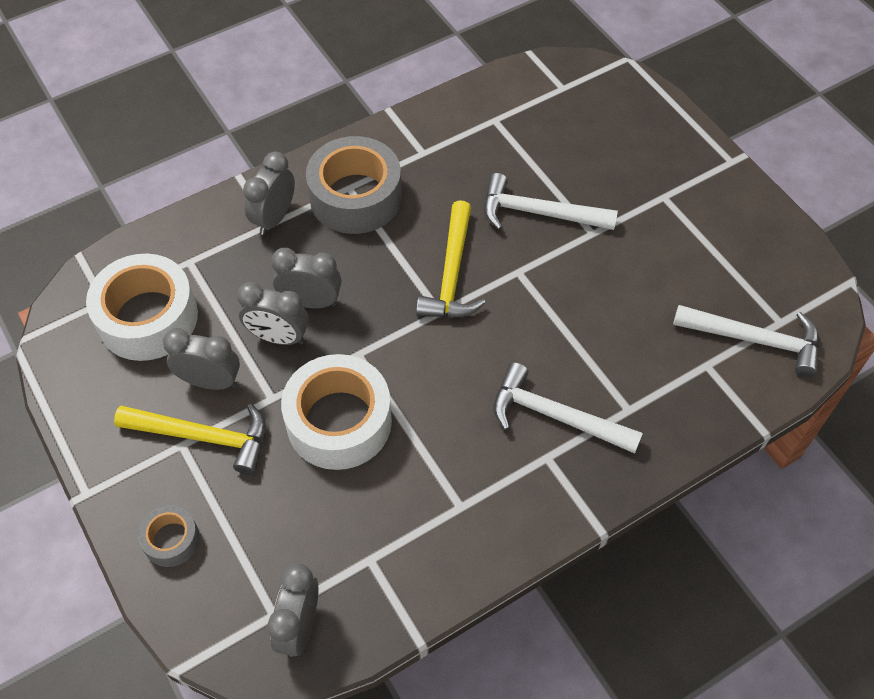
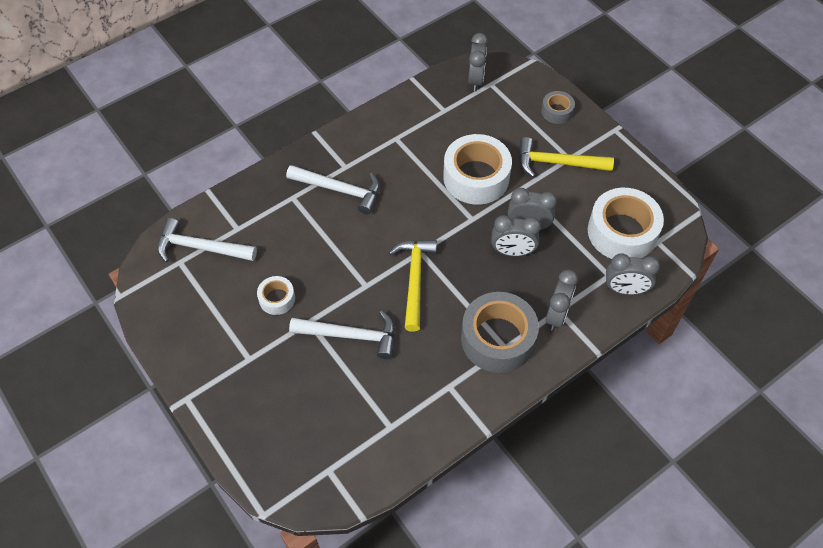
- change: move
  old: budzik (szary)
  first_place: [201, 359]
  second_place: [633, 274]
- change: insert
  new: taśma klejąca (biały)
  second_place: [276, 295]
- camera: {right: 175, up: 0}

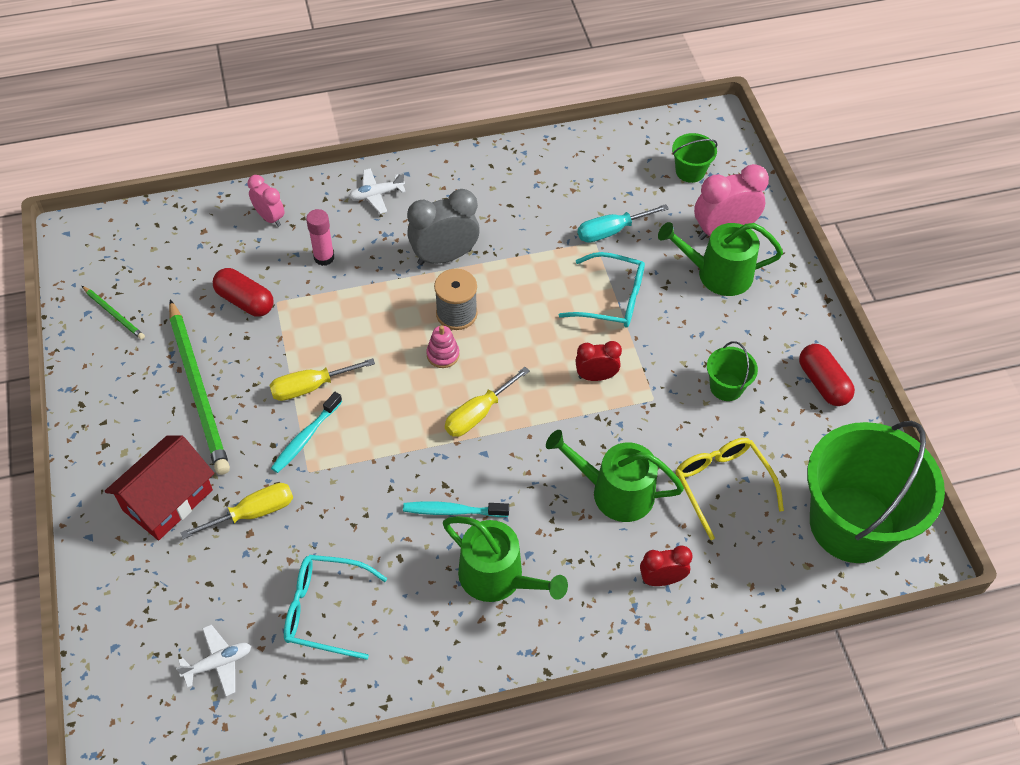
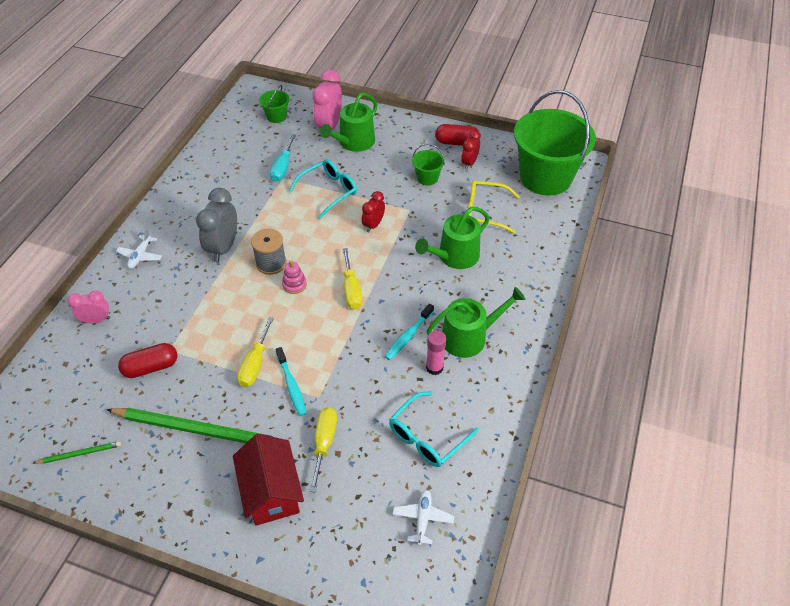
- change: move
  old: klej w sztyfcie (różowy)
  first_place: [320, 237]
  second_place: [436, 352]
- change: move
  old: budzik (czerwony)
  first_place: [666, 565]
  second_place: [471, 150]
- camera: {right: -55, up: -5}

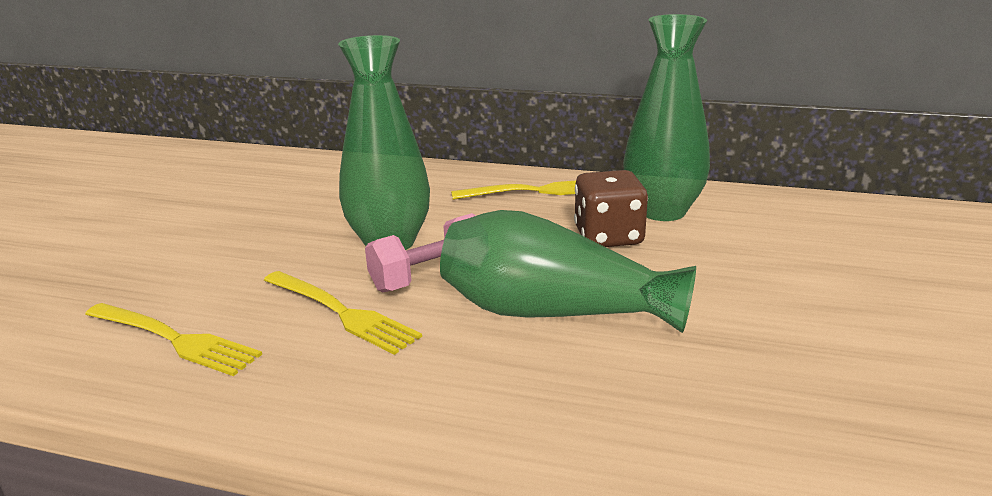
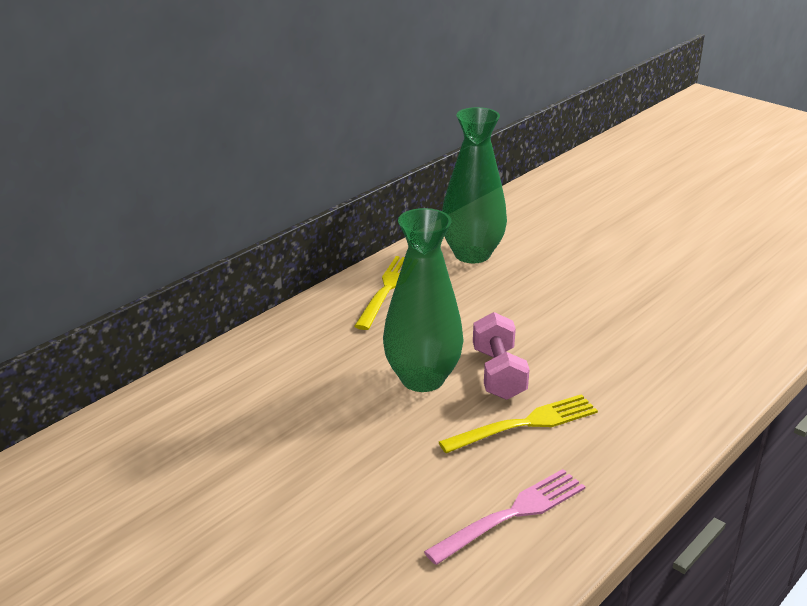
- change: recolor
  old: widelec (żółty)
  new: widelec (różowy)
  first_place: [173, 339]
  second_place: [505, 517]
- change: delete
  old: wazon (zielony)
  first_place: [568, 271]
- change: delete
  old: kostka do gry (brązowy)
  first_place: [611, 208]
- camera: {right: -65, up: 5}

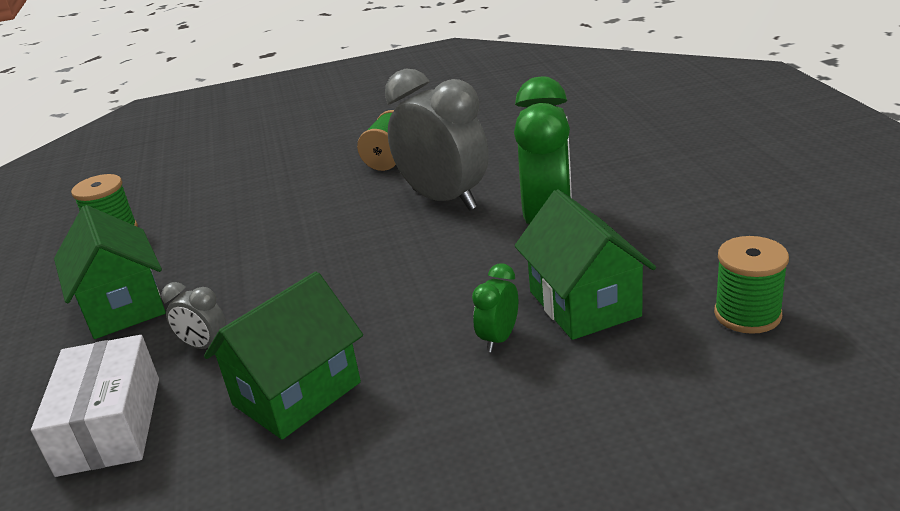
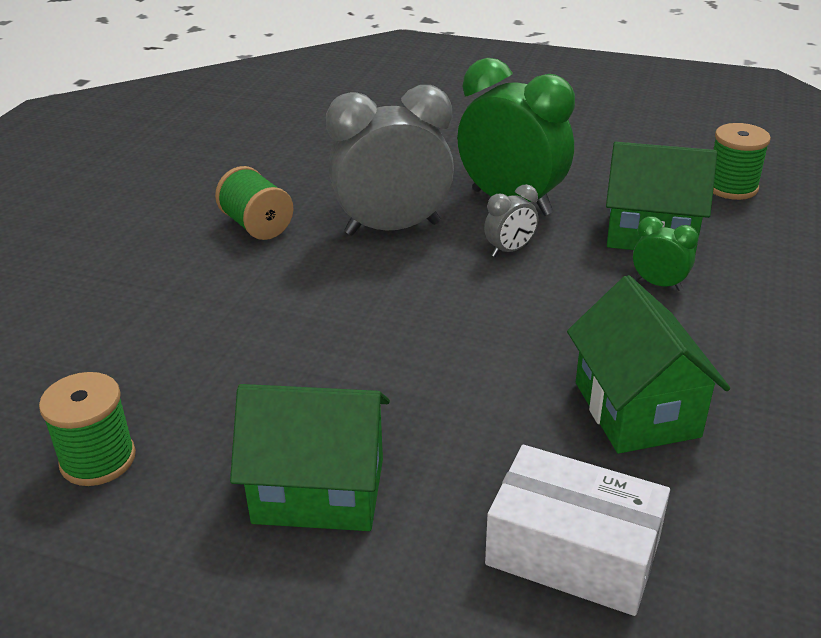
- change: move
  old: budzik (szary)
  first_place: [193, 315]
  second_place: [511, 220]
- change: rotate
  old: budzik (zielony)
  first_place: [495, 307]
  second_place: [666, 253]
  degrees: 150
- camera: {right: -60, up: 5}

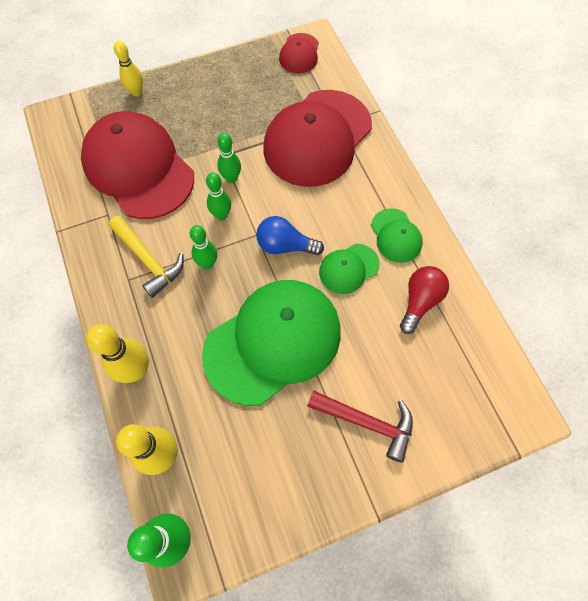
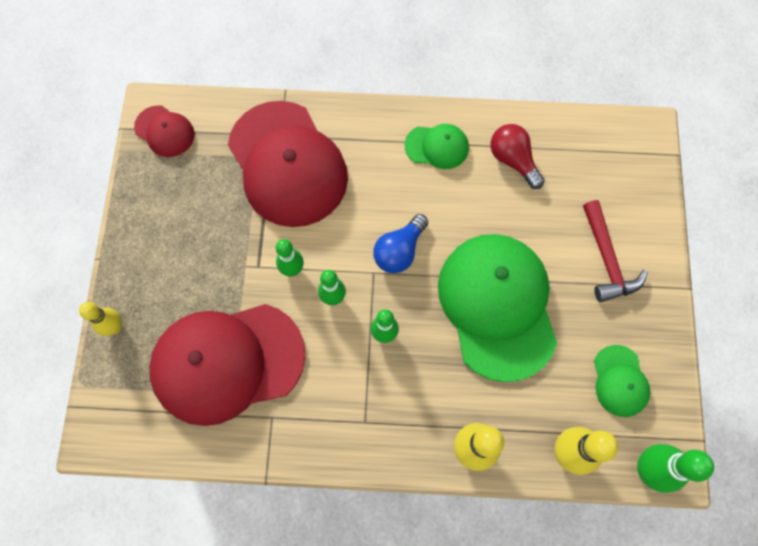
- change: delete
  old: młotek (żółty)
  first_place: [146, 257]
- change: rotate
  old: młotek (czerwony)
  first_place: [360, 426]
  second_place: [615, 251]
  degrees: 120
- change: move
  old: czapka (zielony)
  first_place: [349, 269]
  second_place: [622, 381]
- camera: {right: -65, up: 5}

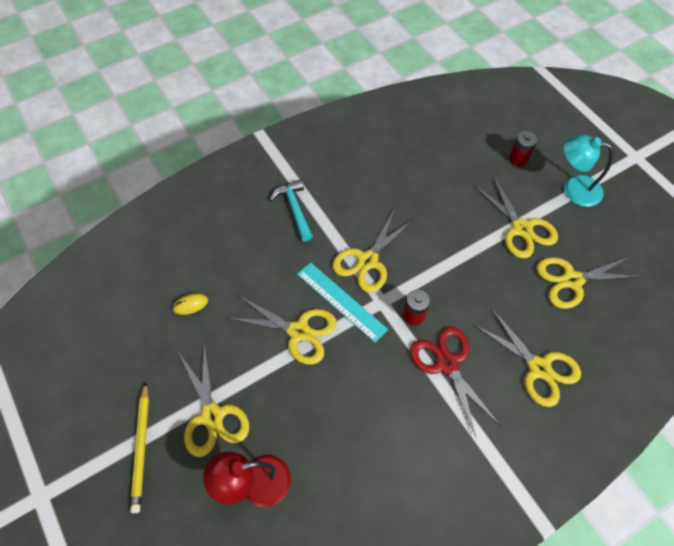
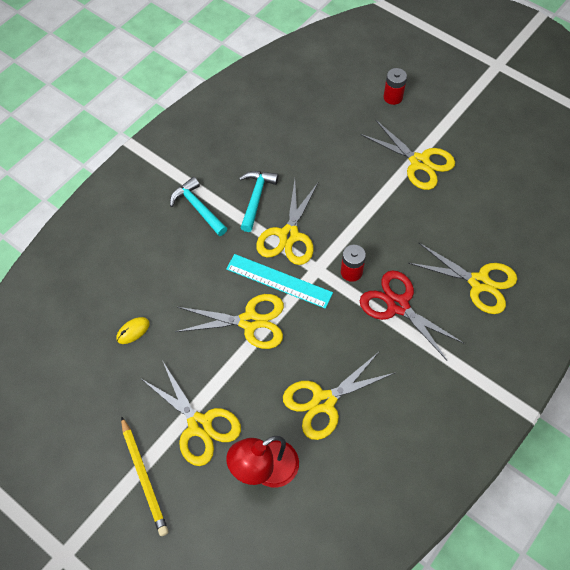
- change: move
  old: nożyczki (żółty)
  first_place: [590, 282]
  second_place: [339, 396]
- change: delete
  old: lampka (turkusowy)
  first_place: [588, 171]
- change: insert
  new: młotek (turkusowy)
  second_place: [258, 201]
- camera: {right: -20, up: 0}

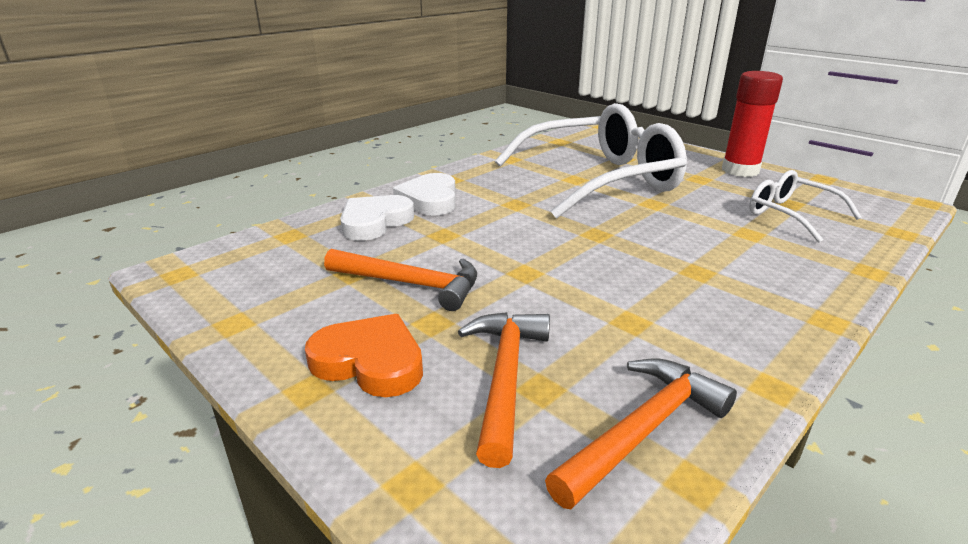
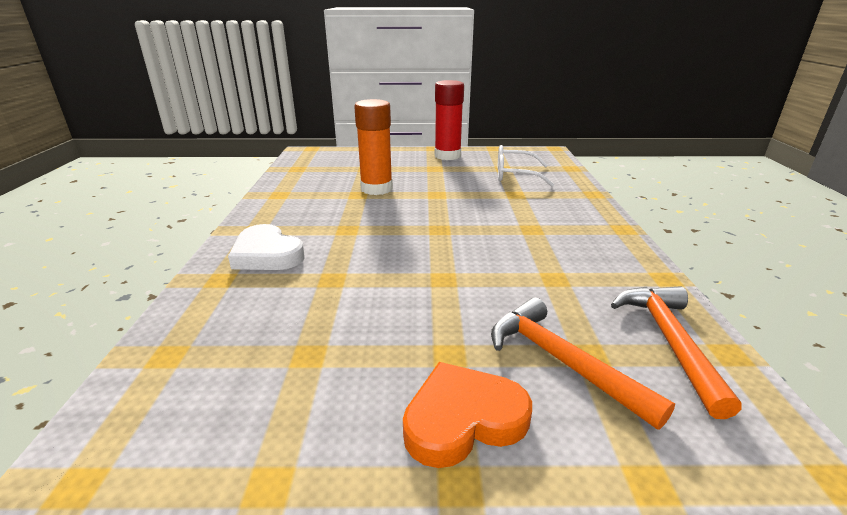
- change: delete
  old: młotek (pomarańczowy)
  first_place: [400, 280]
- change: delete
  old: serce (biały)
  first_place: [377, 218]
- change: replace
  old: okulary (biały)
  new: klej w sztyfcie (pomarańczowy)
  first_place: [591, 161]
  second_place: [373, 147]
- camera: {right: -45, up: 0}

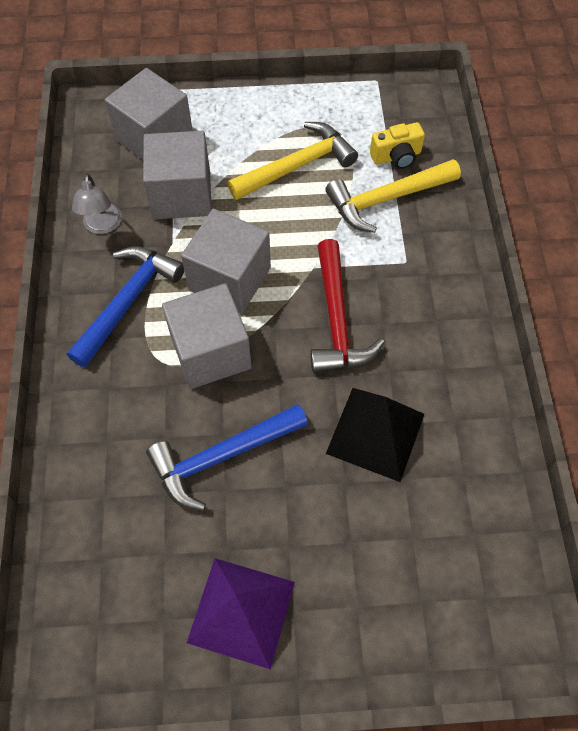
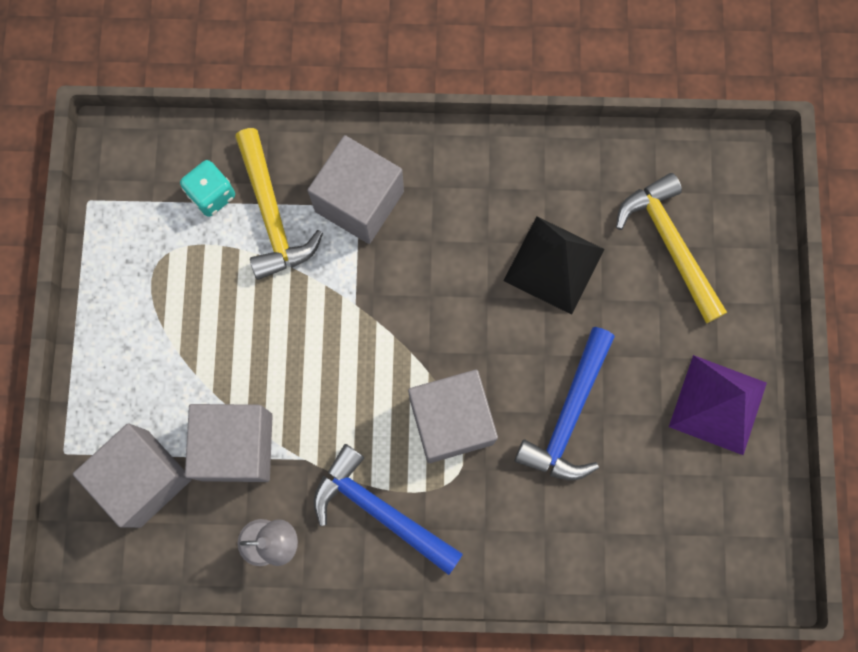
- change: rotate
  old: młotek (niebieski)
  first_place: [227, 457]
  second_place: [565, 403]
  degrees: 45
- change: move
  old: sześcian (szary)
  first_place: [226, 261]
  second_place: [355, 189]
- change: move
  old: młotek (żółty)
  first_place: [292, 161]
  second_place: [671, 248]
- change: delete
  old: młotek (czerwony)
  first_place: [347, 305]
- change: replace
  old: aparat fotograficzny (żółty)
  new: kostka do gry (turkusowy)
  first_place: [397, 145]
  second_place: [207, 188]
- camera: {right: -85, up: 15}

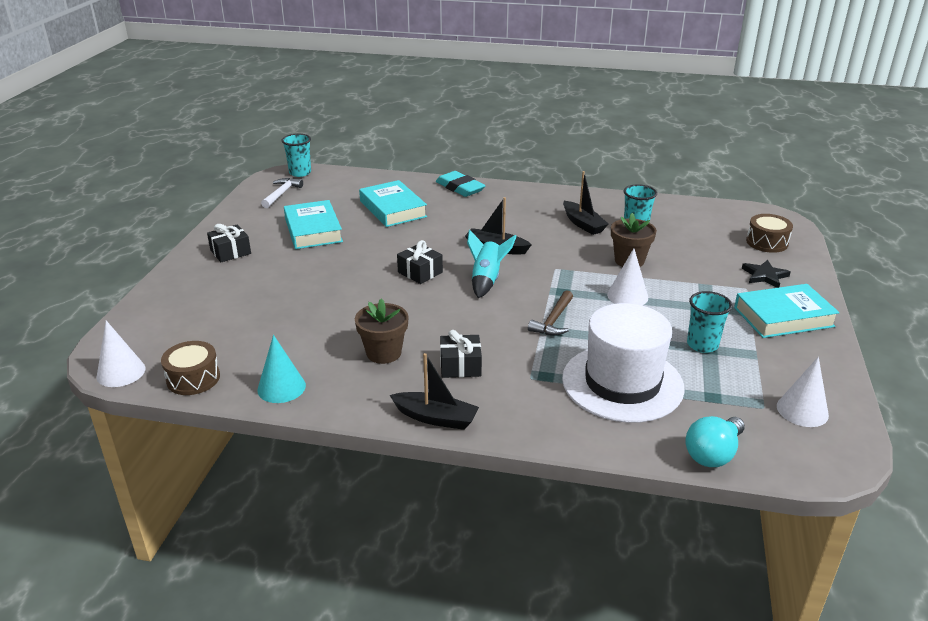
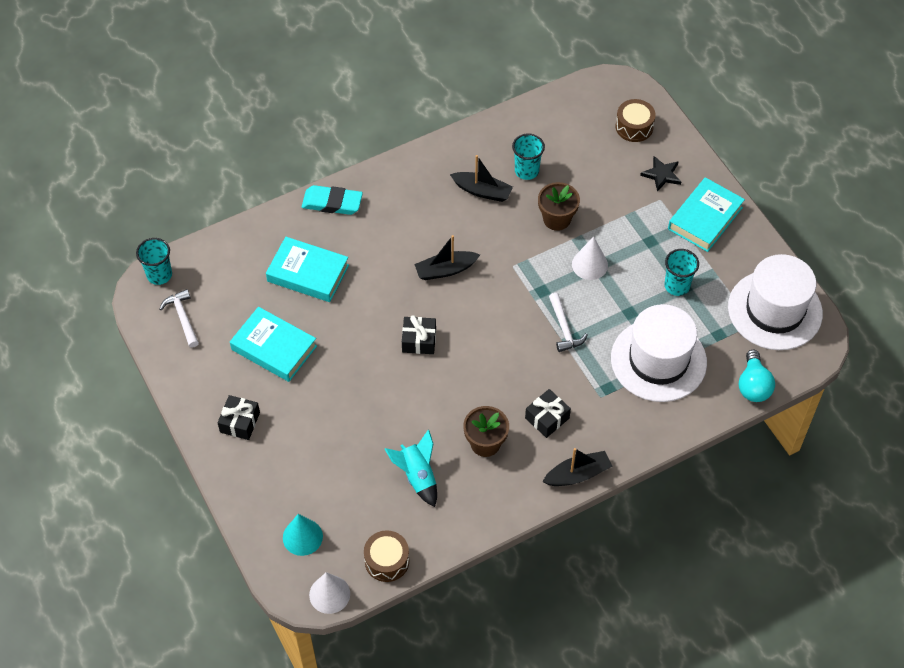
- change: move
  old: stożek (turkusowy)
  first_place: [281, 369]
  second_place: [303, 535]
- change: move
  old: rakieta (turkusowy)
  first_place: [492, 264]
  second_place: [411, 468]
- change: recolor
  old: młotek (brązowy)
  new: młotek (biały)
  first_place: [550, 313]
  second_place: [568, 322]
- change: replace
  old: stożek (biały)
  new: kapelusz (biały)
  first_place: [803, 392]
  second_place: [775, 302]
- camera: {right: -40, up: 25}

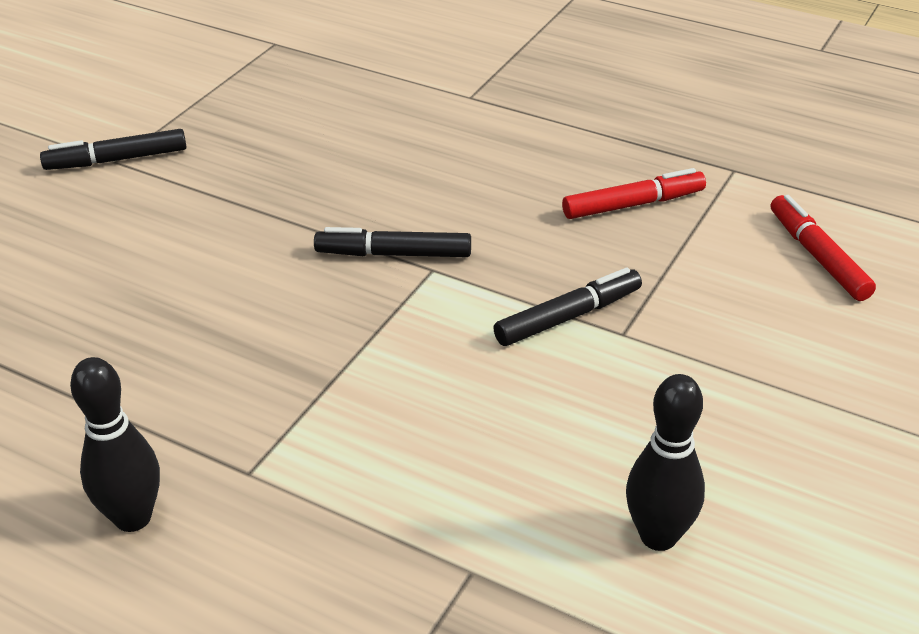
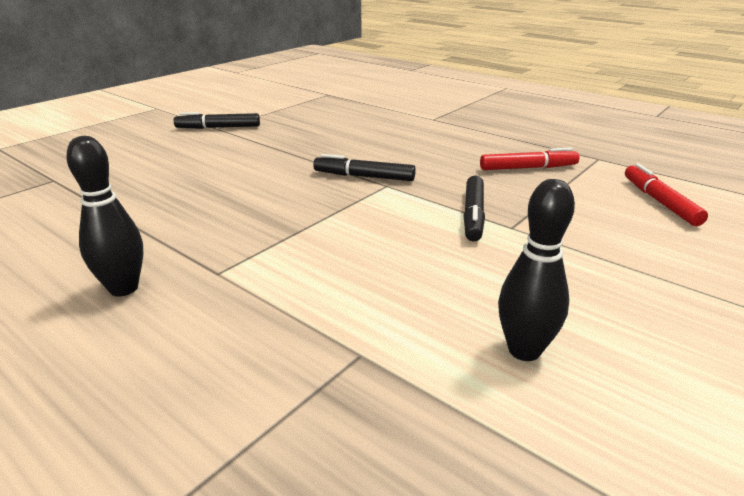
- change: rotate
  old: flamaster (czarny)
  first_place: [568, 306]
  second_place: [474, 208]
  degrees: 120
- camera: {right: 10, up: -10}

